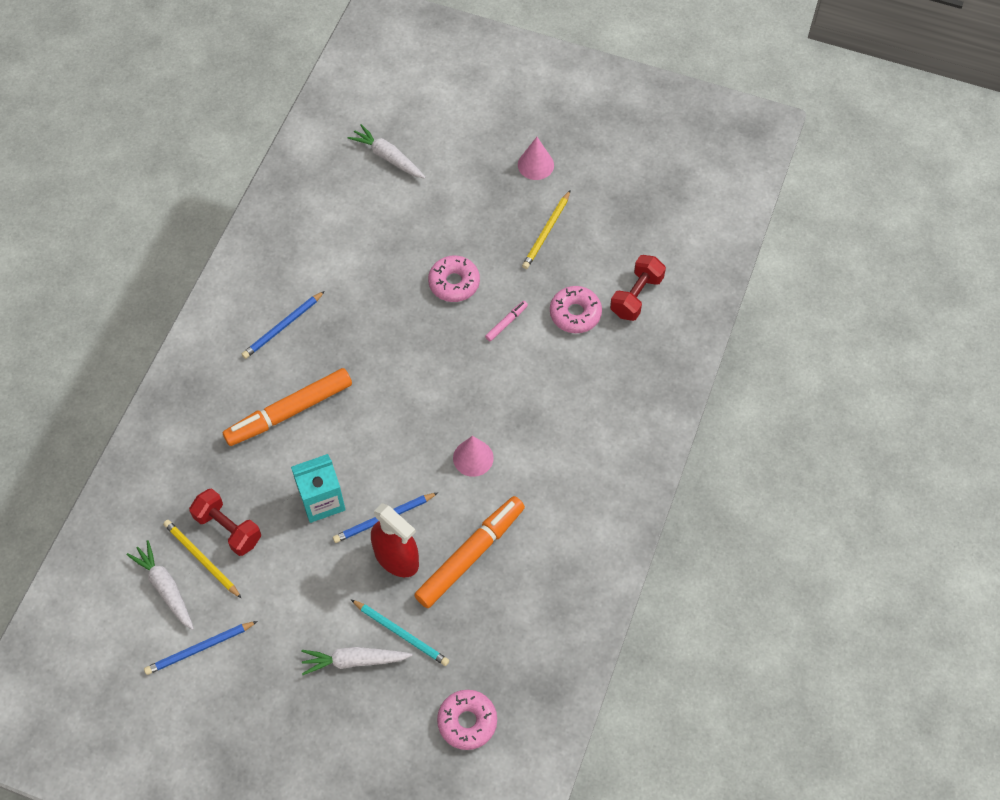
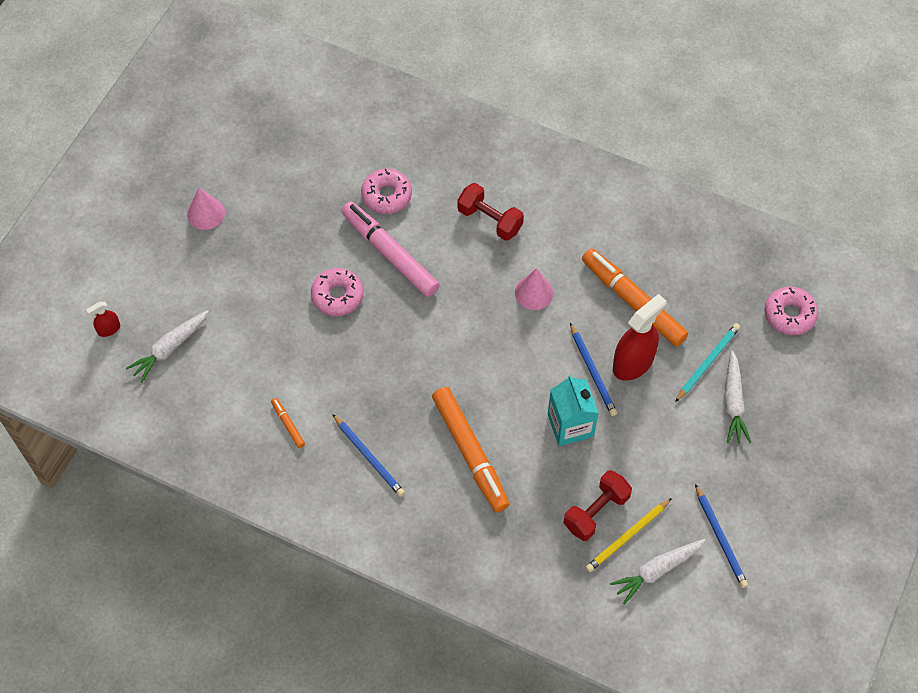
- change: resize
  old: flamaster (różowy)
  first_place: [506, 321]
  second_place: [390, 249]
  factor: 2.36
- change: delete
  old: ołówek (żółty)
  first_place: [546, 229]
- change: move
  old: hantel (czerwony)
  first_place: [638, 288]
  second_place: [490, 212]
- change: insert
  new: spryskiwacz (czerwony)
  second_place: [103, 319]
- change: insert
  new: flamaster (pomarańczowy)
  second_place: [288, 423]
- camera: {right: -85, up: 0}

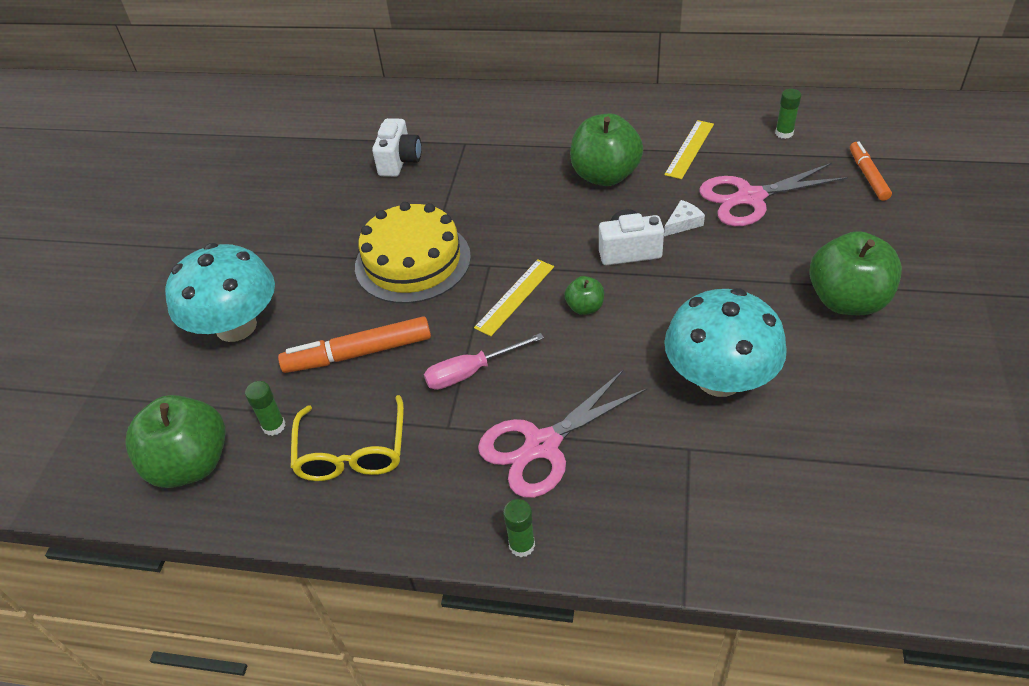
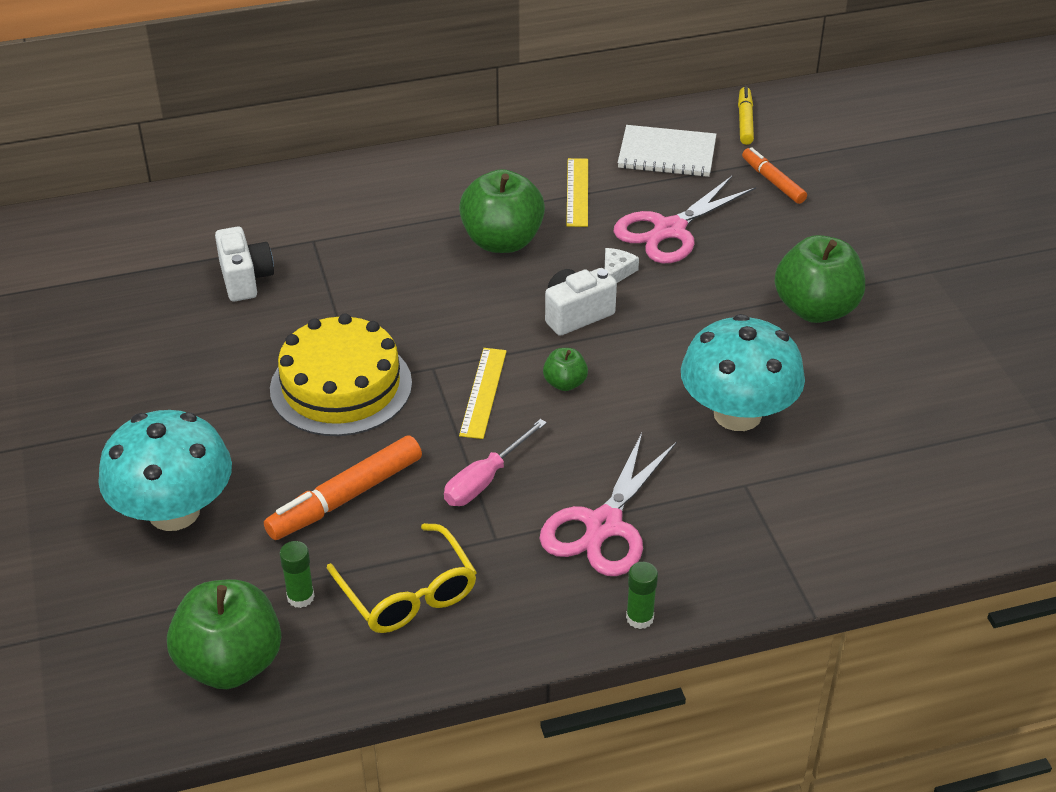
- change: replace
  old: klej w sztyfcie (zielony)
  new: zeszyt (biały)
  first_place: [788, 114]
  second_place: [667, 151]
- change: insert
  new: flamaster (żółty)
  second_place: [746, 115]
- camera: {right: -30, up: -5}

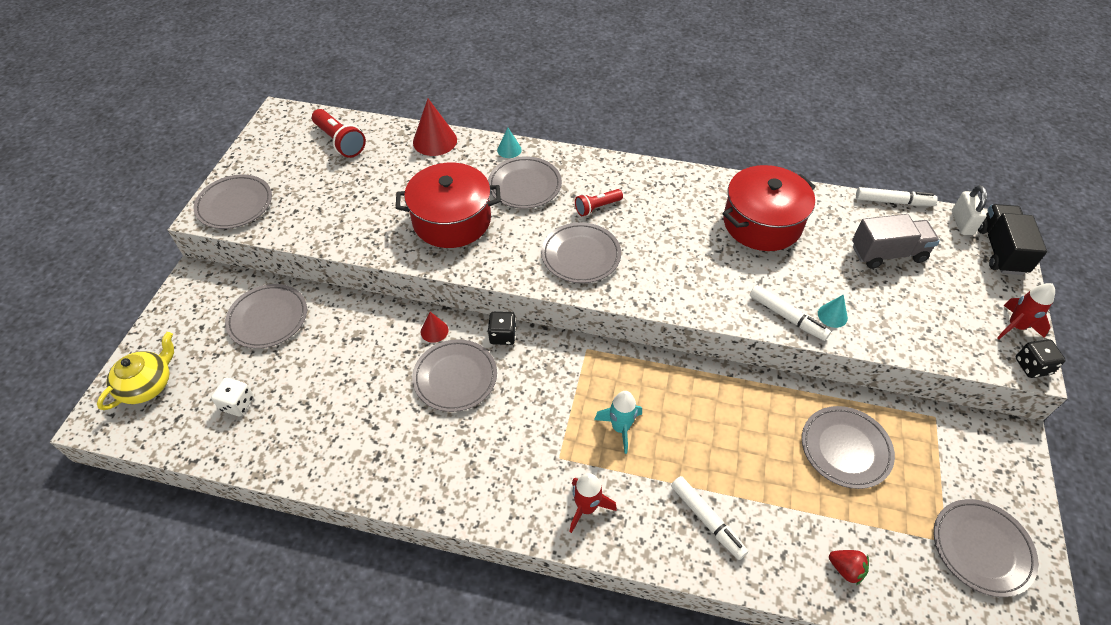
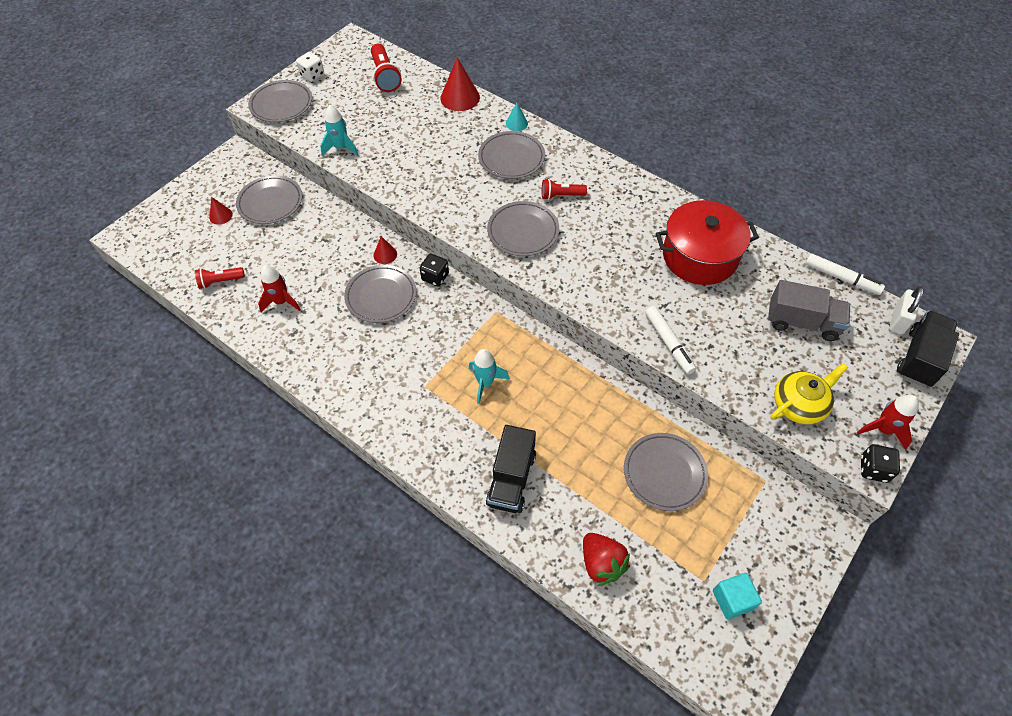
- change: move
  old: imbryk (żółty)
  first_place: [135, 371]
  second_place: [809, 393]
- change: move
  old: kostka do gry (biały)
  first_place: [232, 397]
  second_place: [310, 67]
- change: delete
  old: garnek (czerwony)
  first_place: [448, 205]
- change: move
  old: rakieta (czerwony)
  first_place: [593, 503]
  second_place: [279, 288]
- change: replace
  old: flamaster (biały)
  new: ciężarówka (czarny)
  first_place: [709, 518]
  second_place: [511, 469]
- change: delete
  old: stożek (turkusowy)
  first_place: [833, 311]
- change: resize
  old: truskawka (czerwony)
  first_place: [849, 567]
  second_place: [606, 559]
  factor: 1.58
- change: replace
  old: talerz (szary)
  new: sześcian (turkusowy)
  first_place: [986, 548]
  second_place: [737, 596]
- change: insert
  new: latarka (czerwony)
  second_place: [220, 278]
- change: insert
  new: stożek (czerwony)
  second_place: [221, 211]
- change: insert
  new: rakieta (turkusowy)
  second_place: [339, 130]
- camera: {right: 25, up: 5}

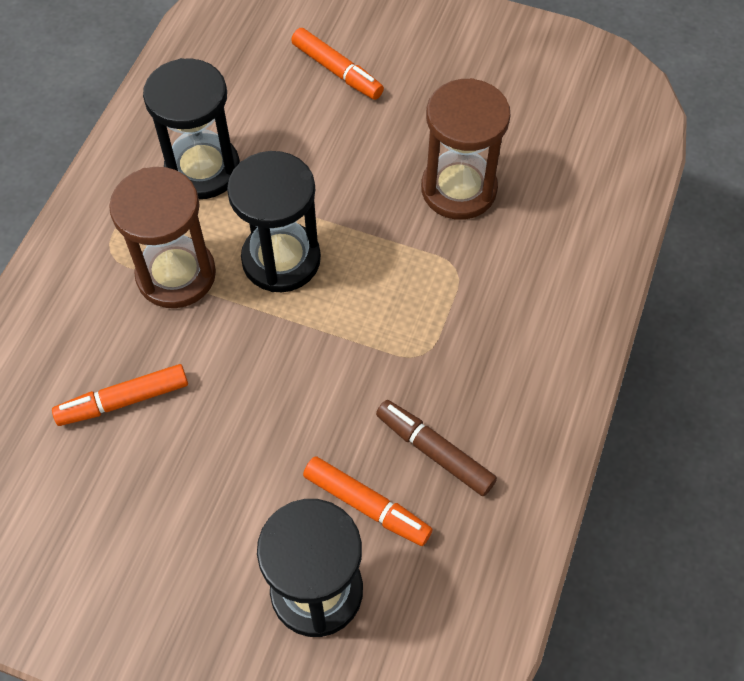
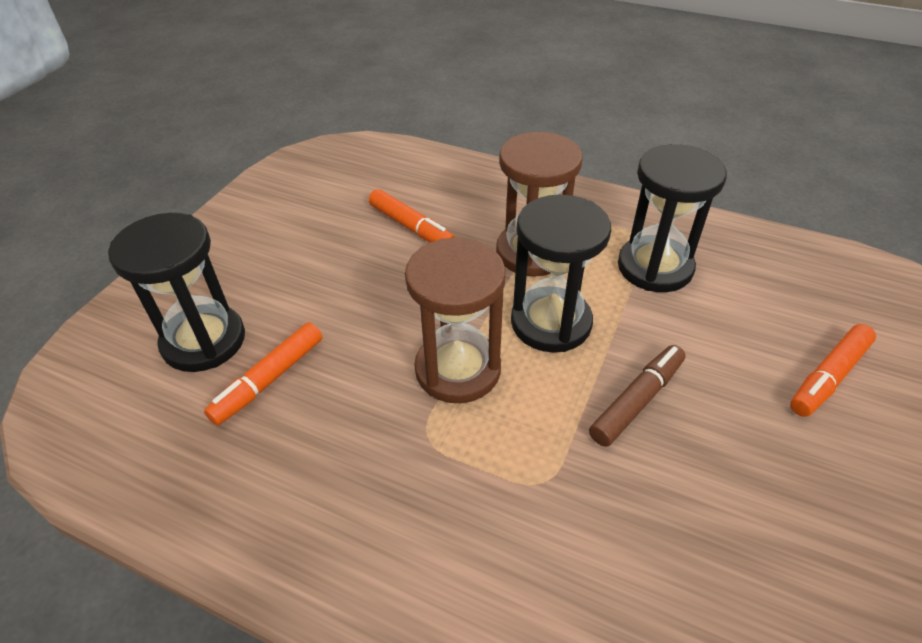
- change: rotate
  old: flamaster (pomarańczowy)
  first_place: [120, 395]
  second_place: [412, 216]
  degrees: 150
- change: move
  old: flamaster (brązowy)
  first_place: [436, 448]
  second_place: [637, 396]
- change: move
  old: klepsydra (brązowy)
  first_place: [466, 149]
  second_place: [455, 320]
- camera: {right: 95, up: -15}

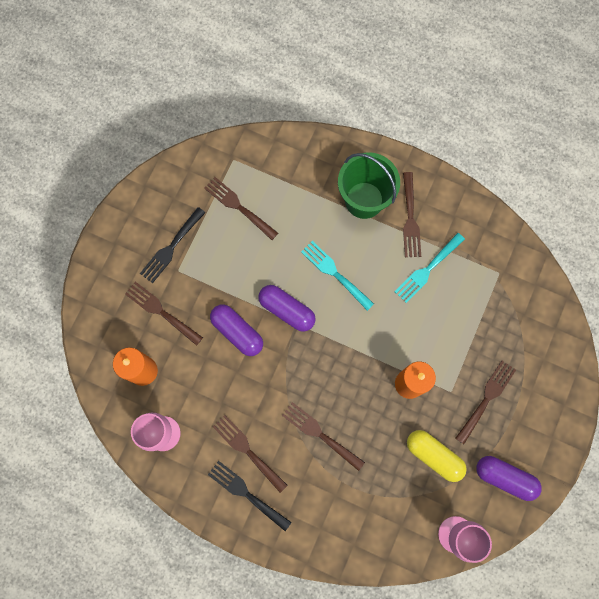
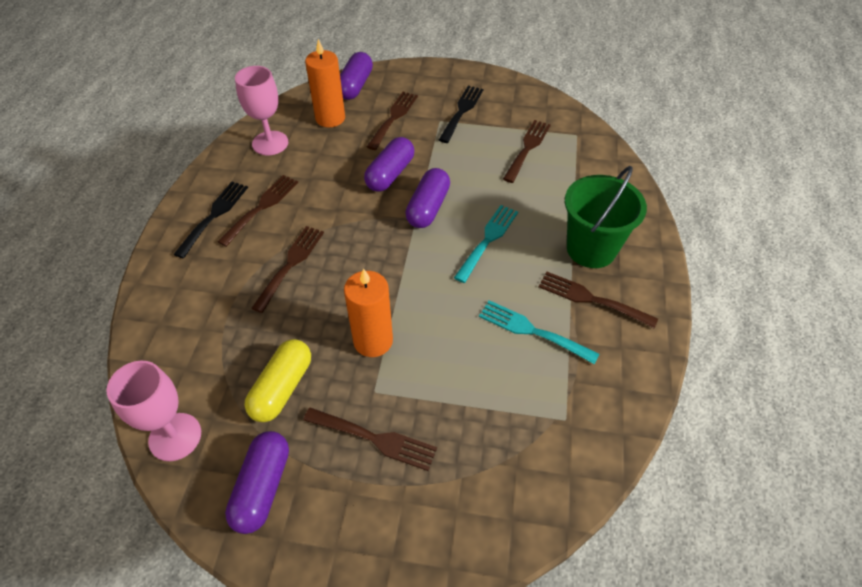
- change: rotate
  old: widelec (czarny)
  first_place: [172, 245]
  second_place: [461, 114]
  degrees: 90
- change: rotate
  old: widelec (brązowy)
  first_place: [412, 214]
  second_place: [598, 299]
  degrees: 45
- change: insert
  new: kapsułka (fioletowy)
  second_place: [356, 76]
- camera: {right: 75, up: -25}

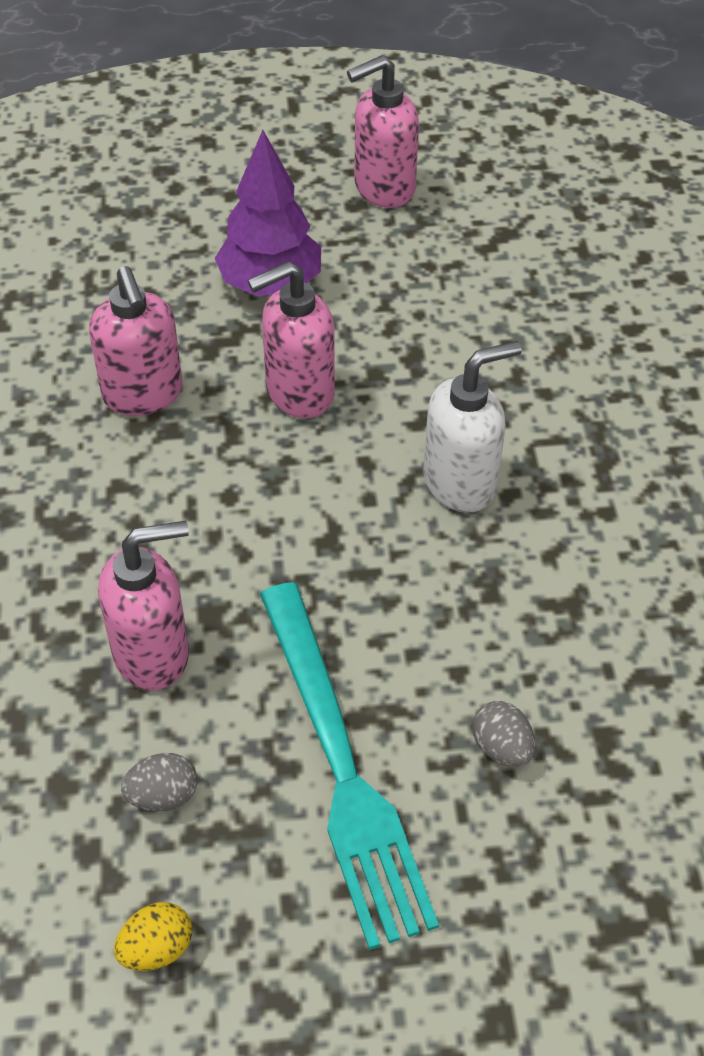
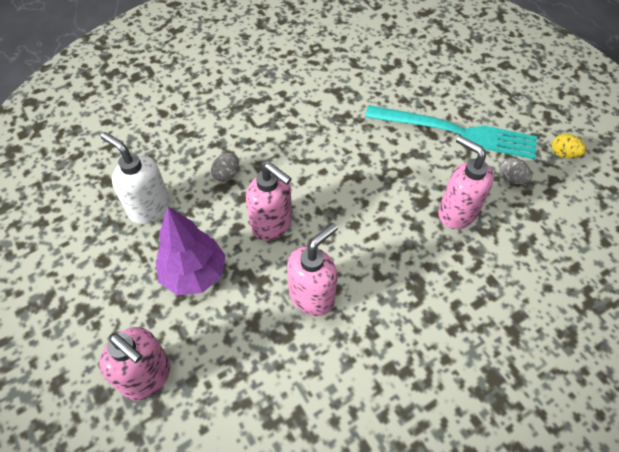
- change: rotate
  old: widelec (turkusowy)
  first_place: [349, 766]
  second_place: [451, 132]
  degrees: 60
- change: move
  old: dozownik mydła (różowy)
  first_place: [383, 131]
  second_place: [135, 364]
- change: move
  old: dozownik mydła (biały)
  first_place: [472, 427]
  second_place: [135, 178]
- change: move
  old: jajko (szary)
  first_place: [503, 734]
  second_place: [225, 167]
- camera: {right: -115, up: 5}

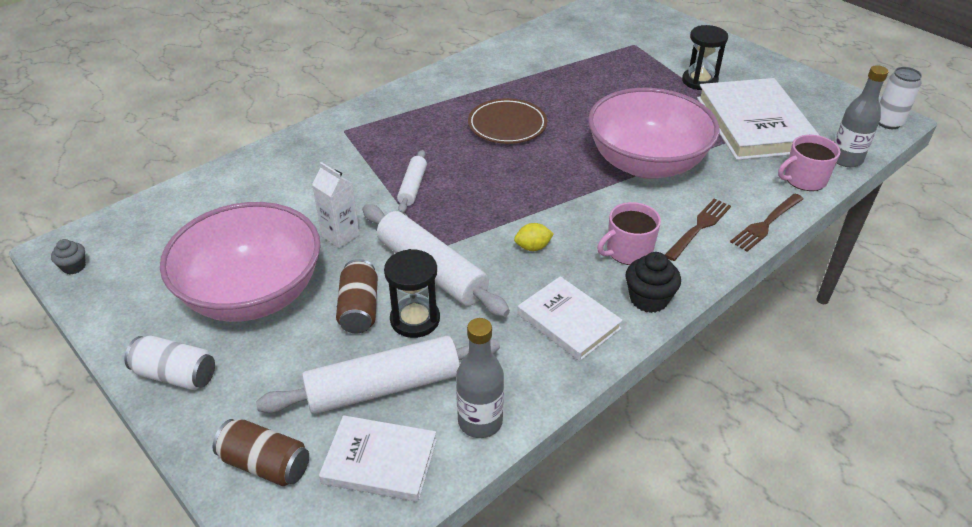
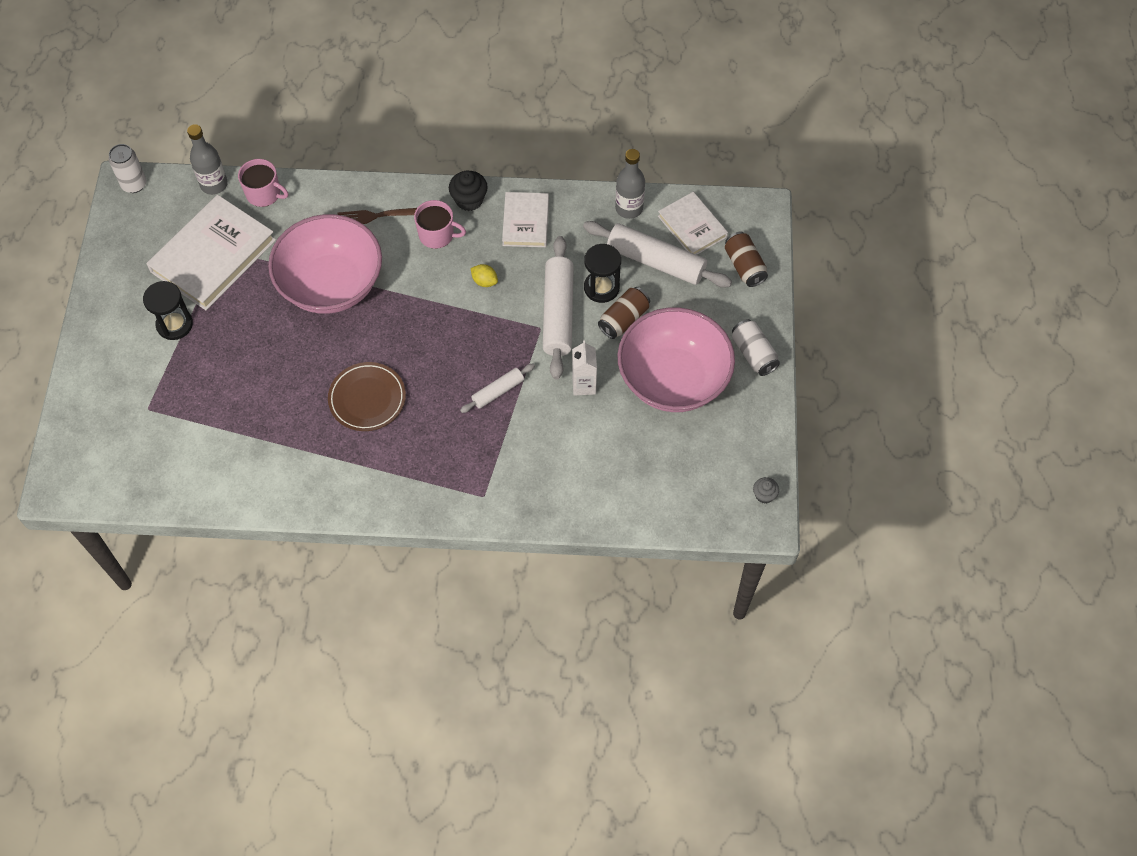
- change: delete
  old: widelec (brązowy)
  first_place: [766, 223]
- camera: {right: -135, up: 20}

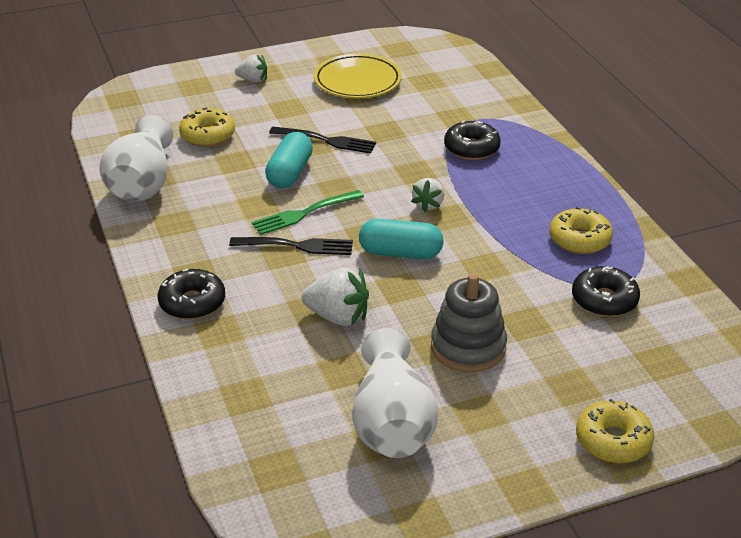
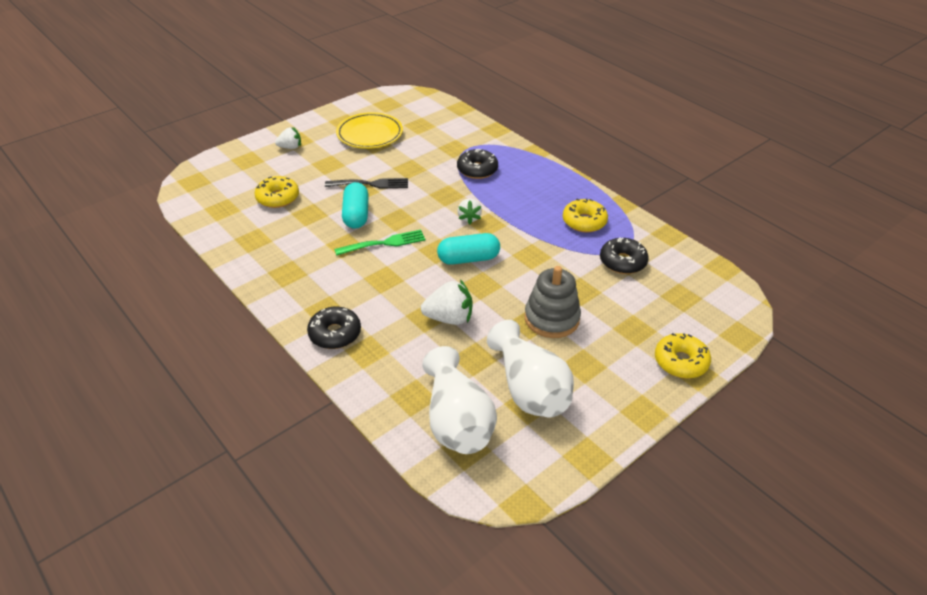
- change: move
  old: wazon (biały)
  first_place: [136, 158]
  second_place: [459, 400]
- change: delete
  old: widelec (czarny)
  first_place: [291, 246]
- change: rotate
  old: widelec (zielony)
  first_place: [308, 212]
  second_place: [380, 243]
  degrees: -150
- camera: {right: -20, up: 5}

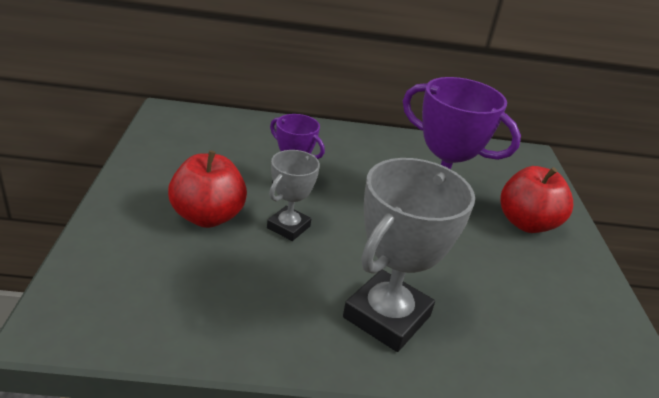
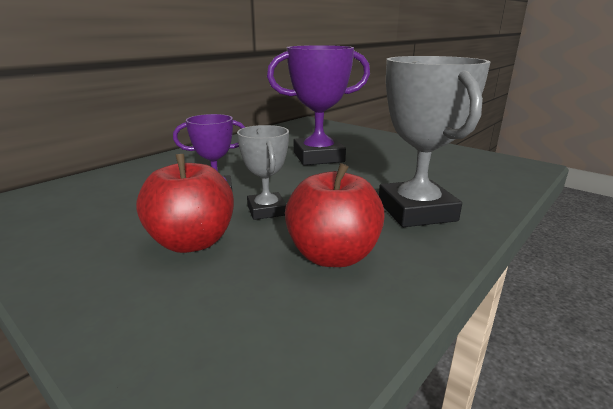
- change: move
  old: jabłko (czerwony)
  first_place: [536, 199]
  second_place: [335, 215]
- camera: {right: -45, up: -10}

